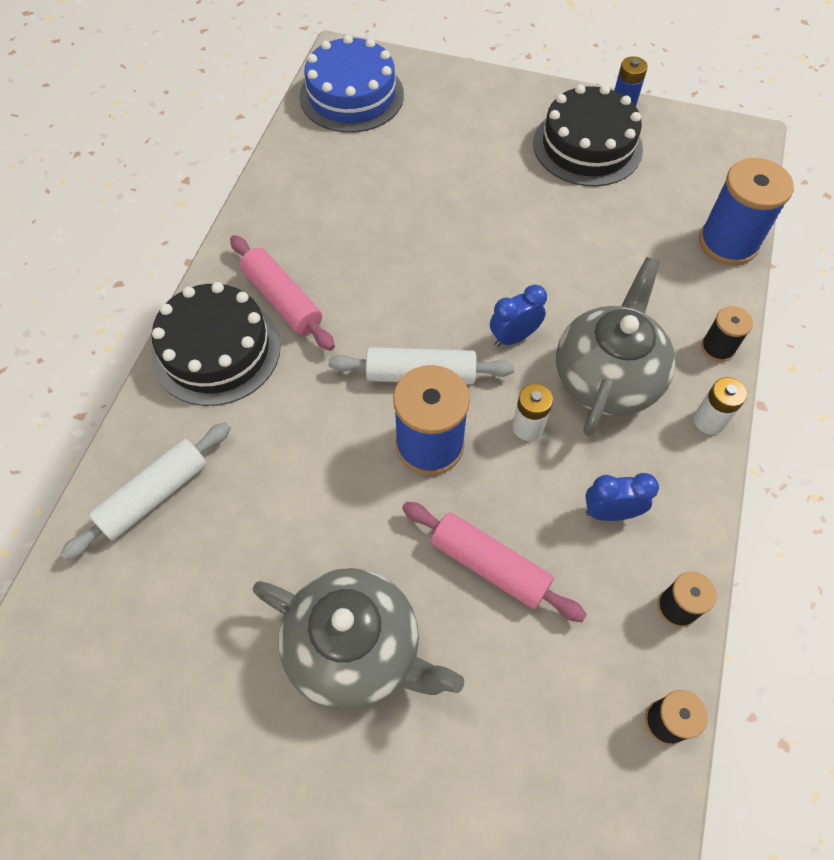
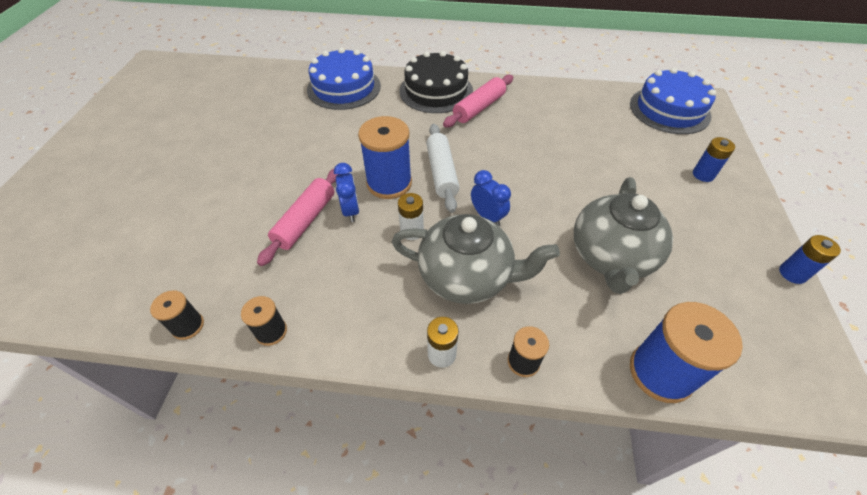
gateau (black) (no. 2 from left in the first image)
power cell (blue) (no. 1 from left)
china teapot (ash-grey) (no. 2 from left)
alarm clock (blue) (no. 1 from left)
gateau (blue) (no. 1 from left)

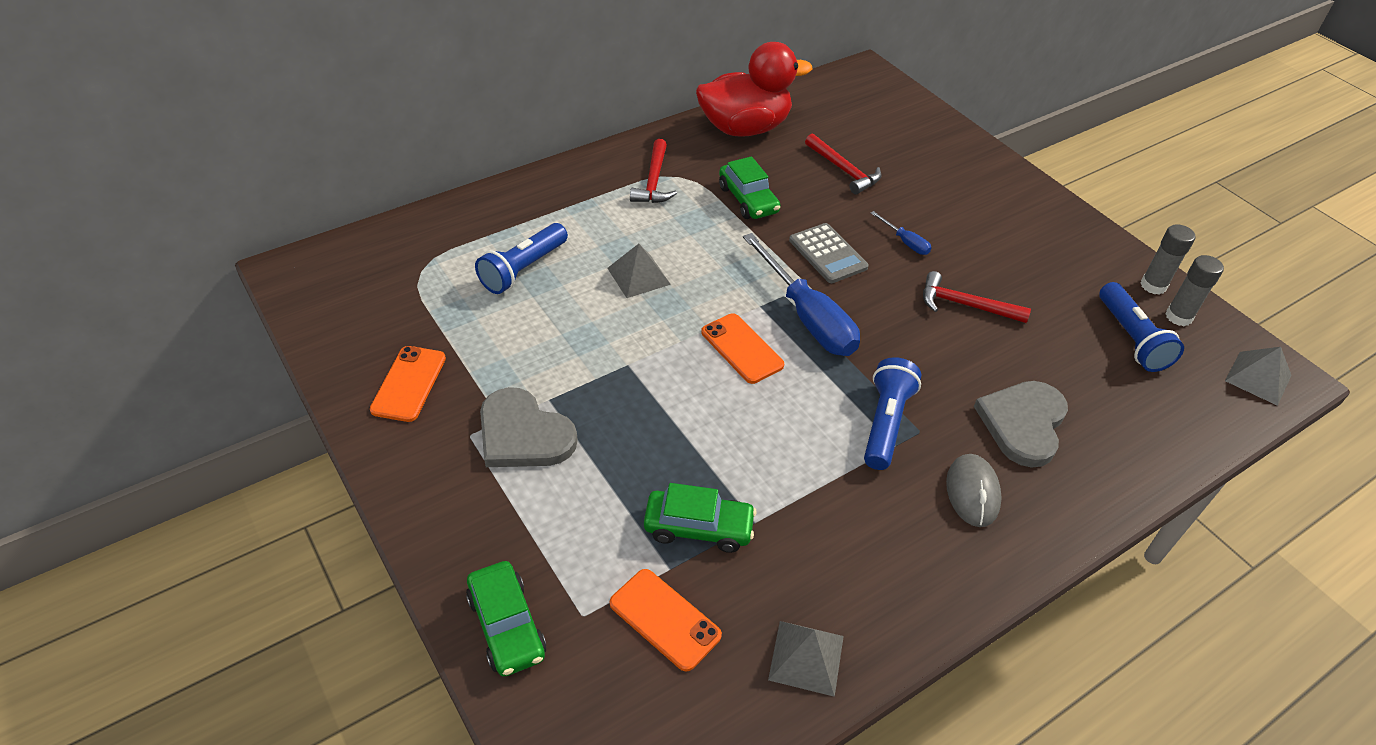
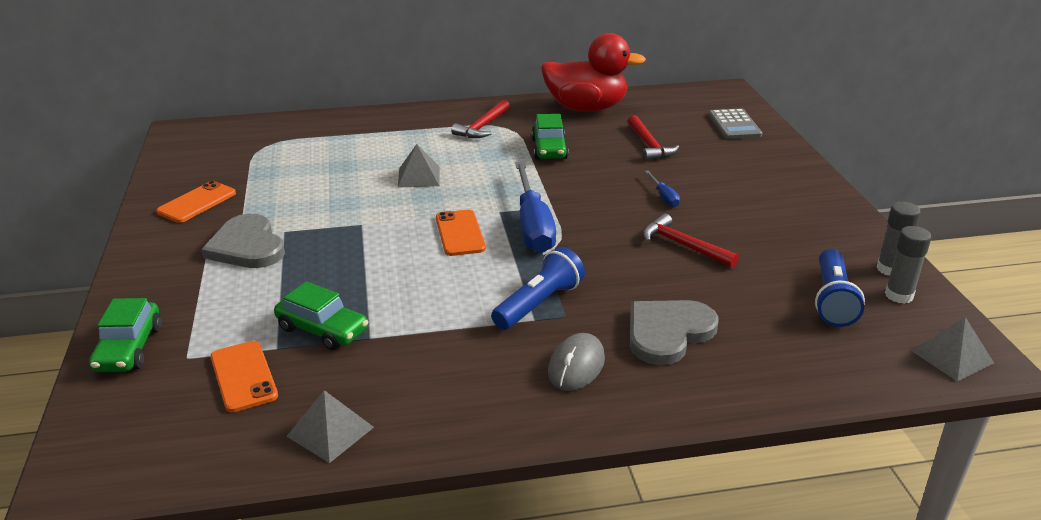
pocket torch (blue) (no. 1 from left in the first image)
adding machine (ash-grey)

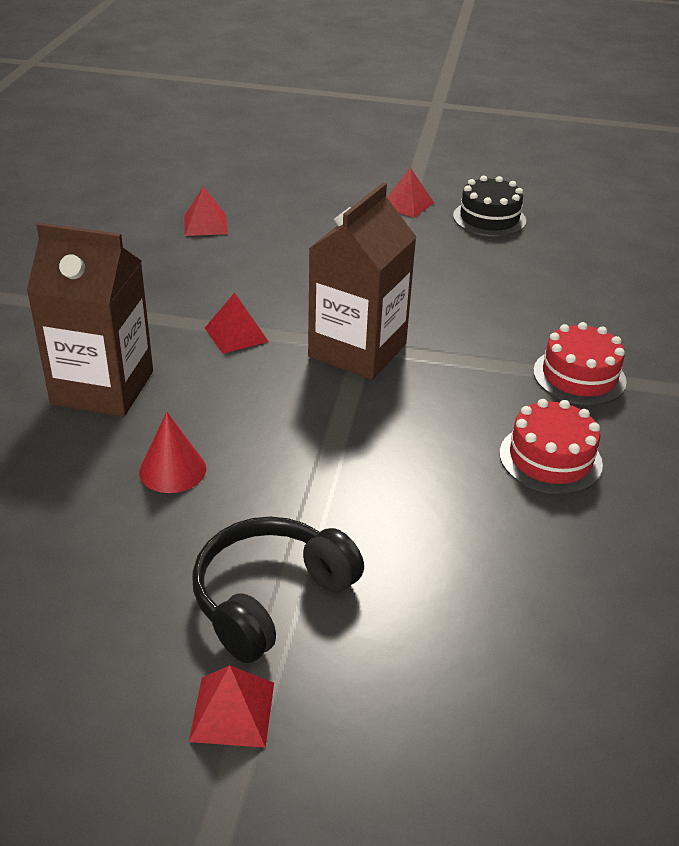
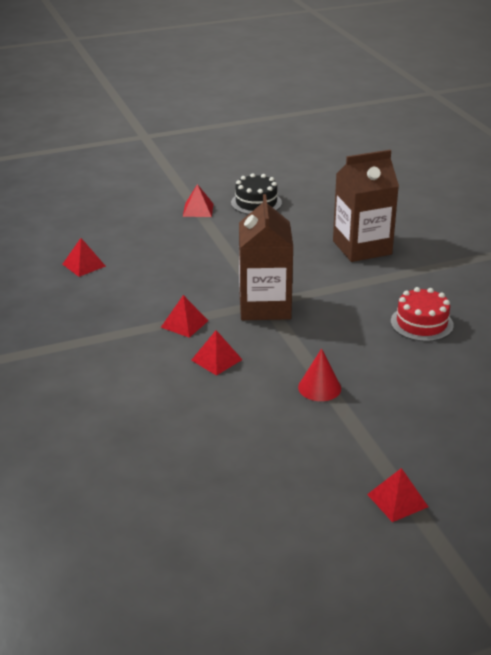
headphones (black)
gateau (crimson) (no. 2 from left in the first image)
pyramid (crimson) (no. 4 from left)
milk carton (dark brown) (no. 2 from left)
solid cone (crimson)

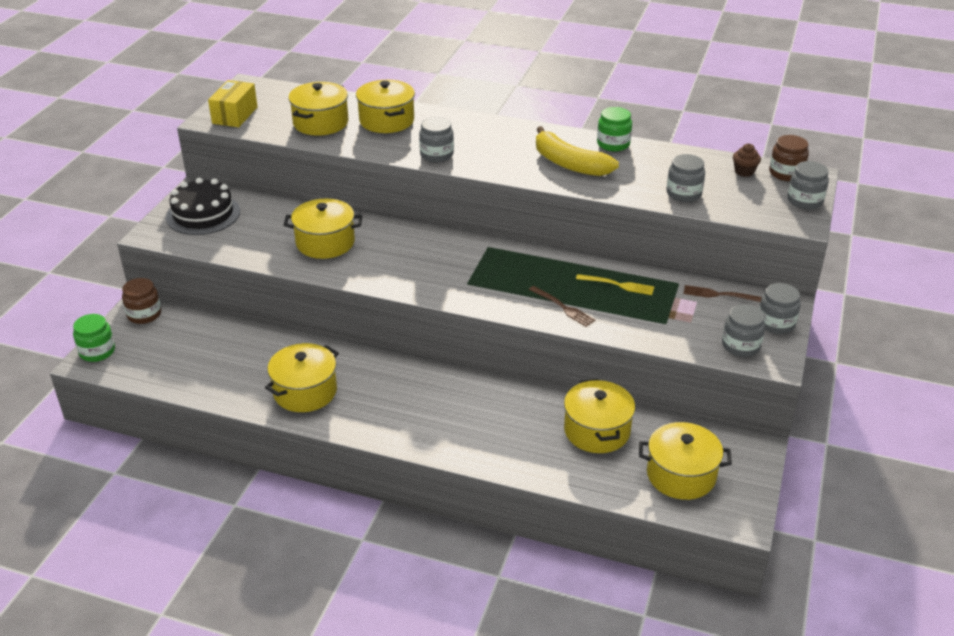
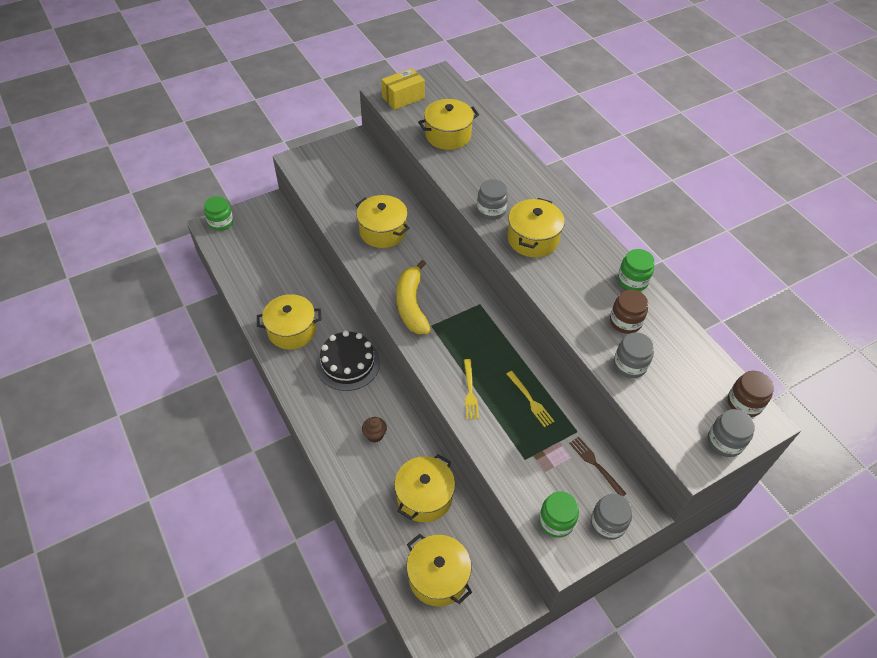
jar (dark brown) (no. 1 from left)
gateau (black)
cooking pot (bright yellow) (no. 6 from left)
banana fruit (bright yellow)
muffin (dark brown)
table fork (bright yellow) (no. 1 from left)
jar (leaf-green) (no. 2 from left)

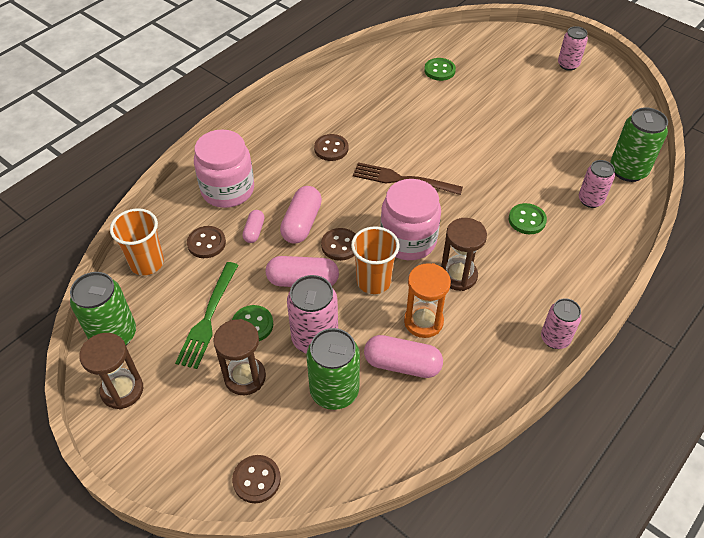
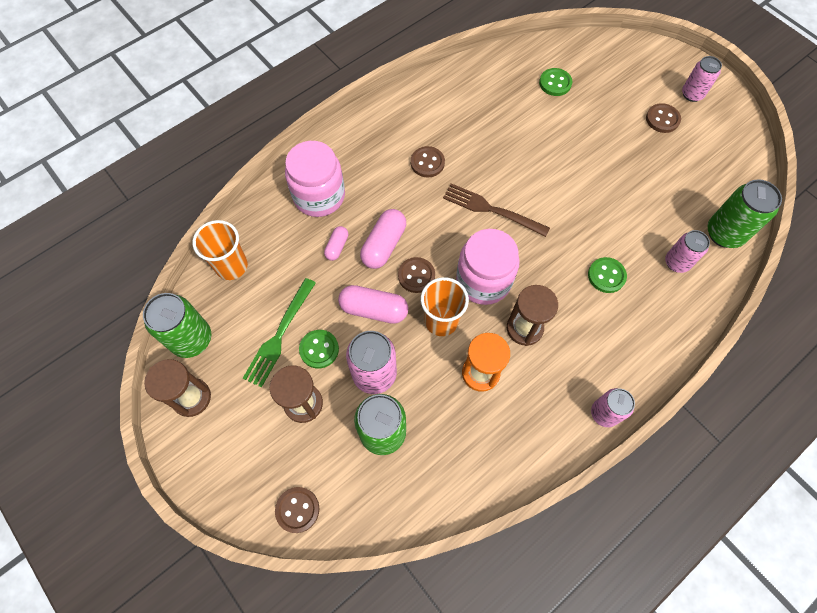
pill (rose-pink) (no. 4 from left in the first image)
shirt button (dark brown) (no. 4 from left)

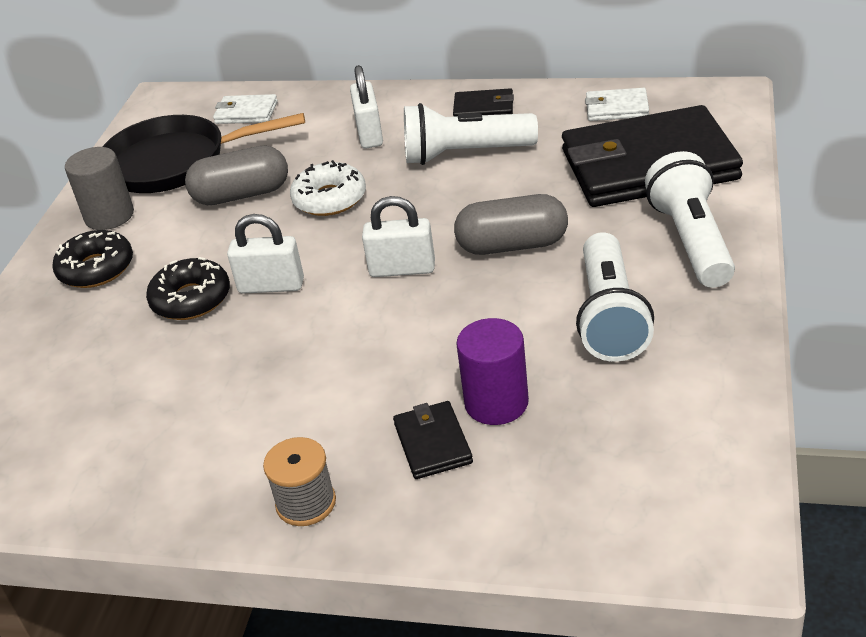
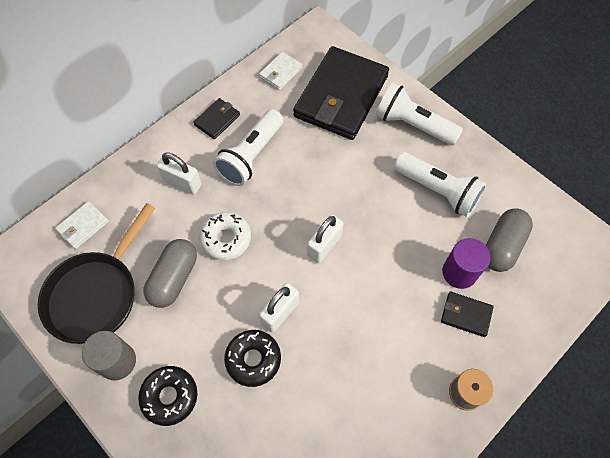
pill (ash-grey) (no. 2 from left)

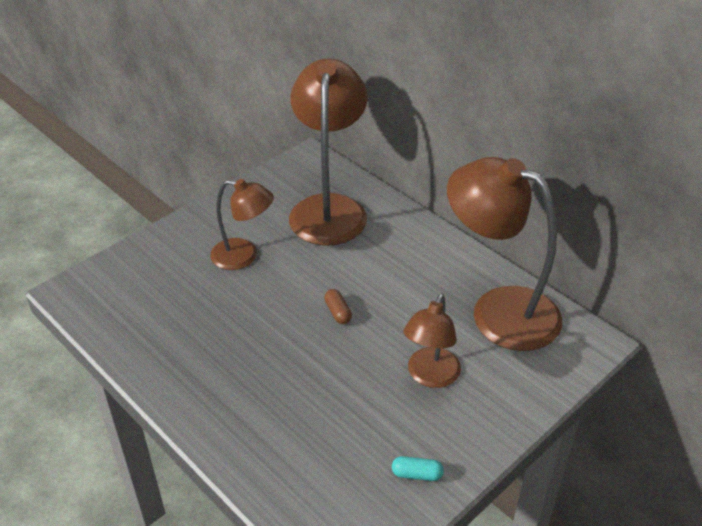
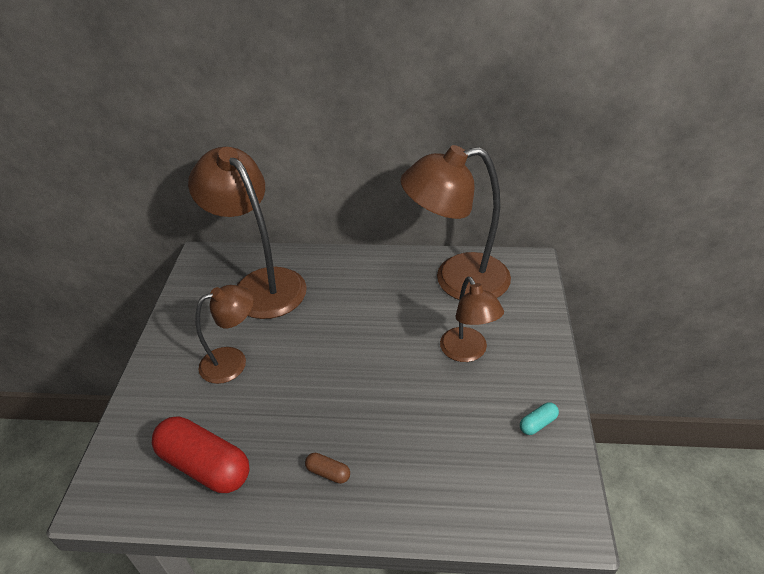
pill (crimson)
pill (dark brown)

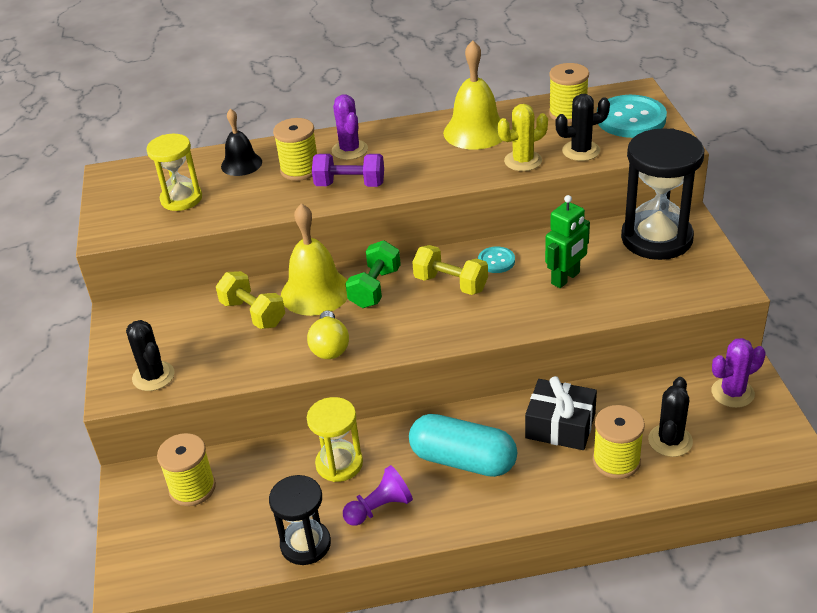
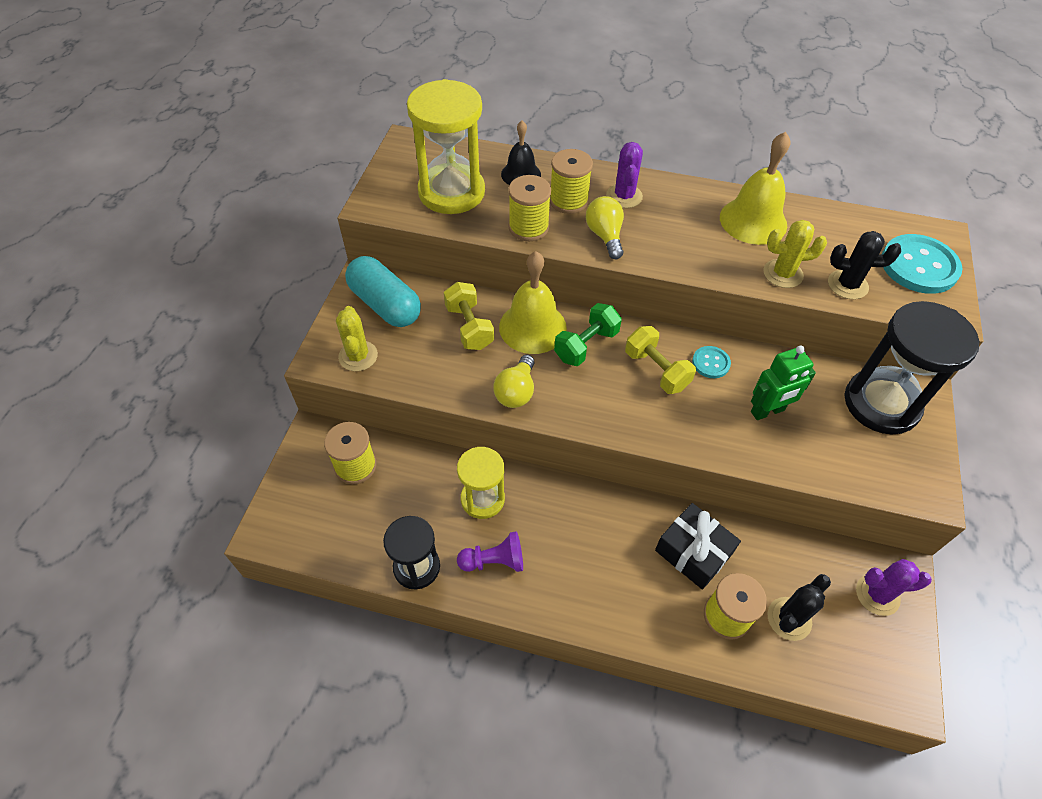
pill (teal)
reel of thread (bright yellow) (no. 2 from left)
lightbulb (bright yellow) (no. 2 from left)
cactus (bright yellow) (no. 1 from left)
hourglass (bright yellow) (no. 1 from left)

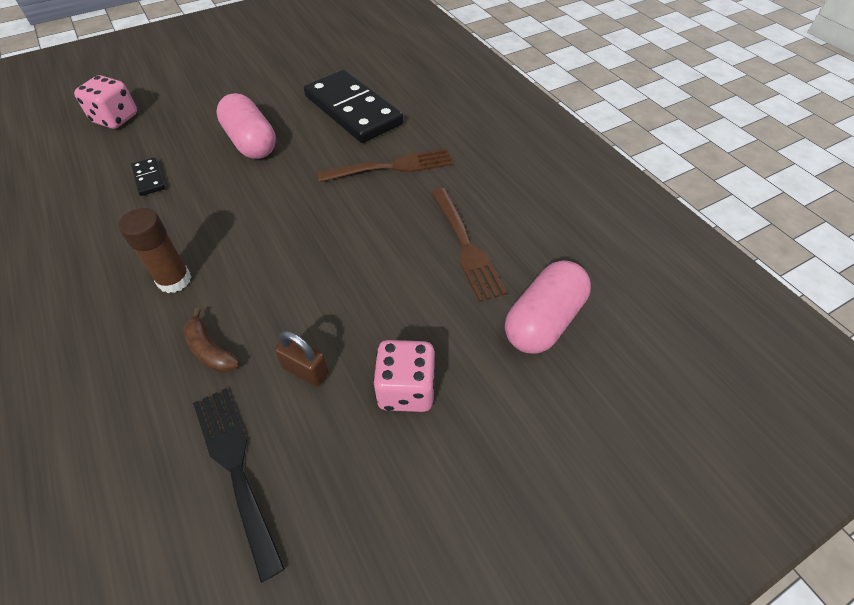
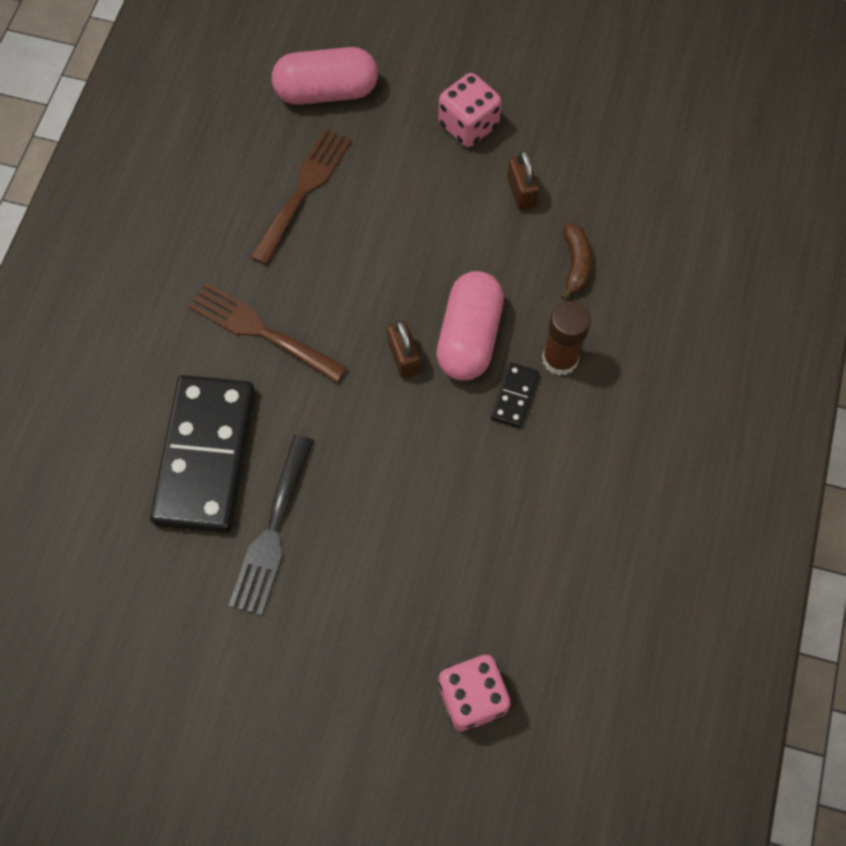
padlock (dark brown) (no. 1 from left)
domino tile (black) (no. 2 from left)
table fork (black)
pill (rose-pink) (no. 2 from left)

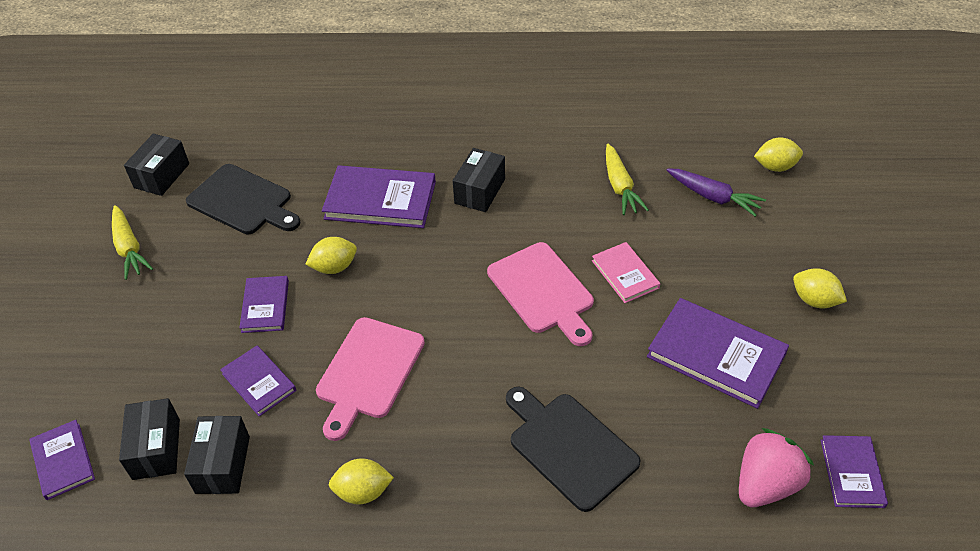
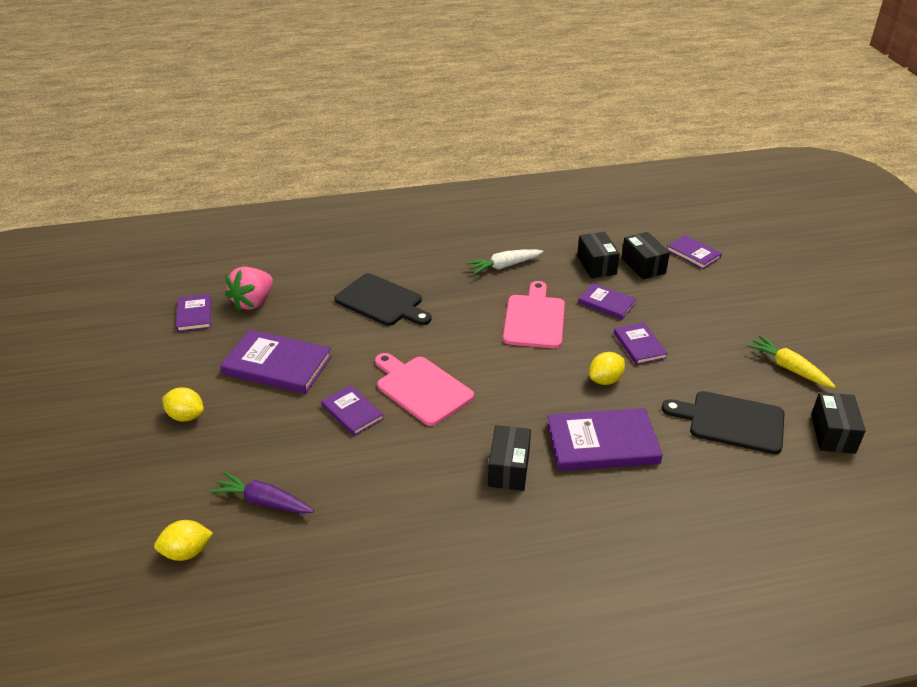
root vegetable (bright yellow) (no. 2 from left in the first image)
root vegetable (pure white)
book (royal purple) (no. 3 from left)

